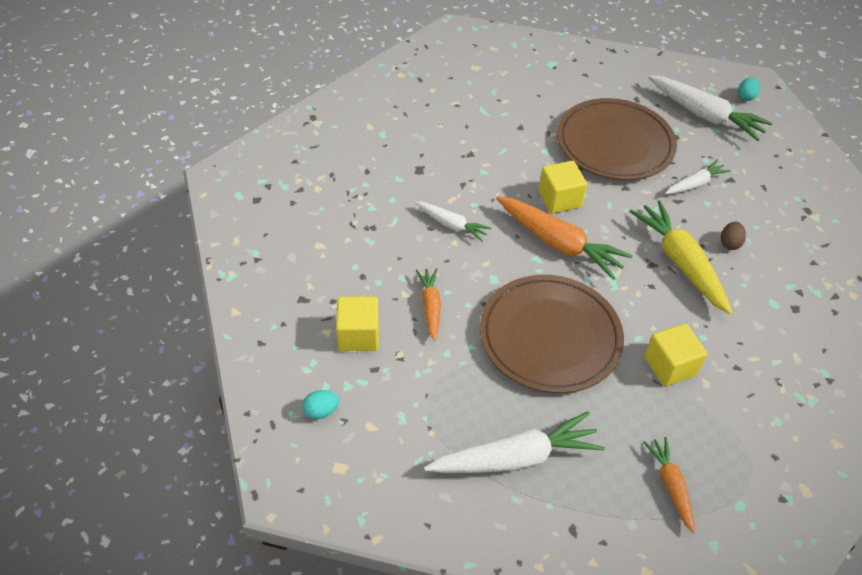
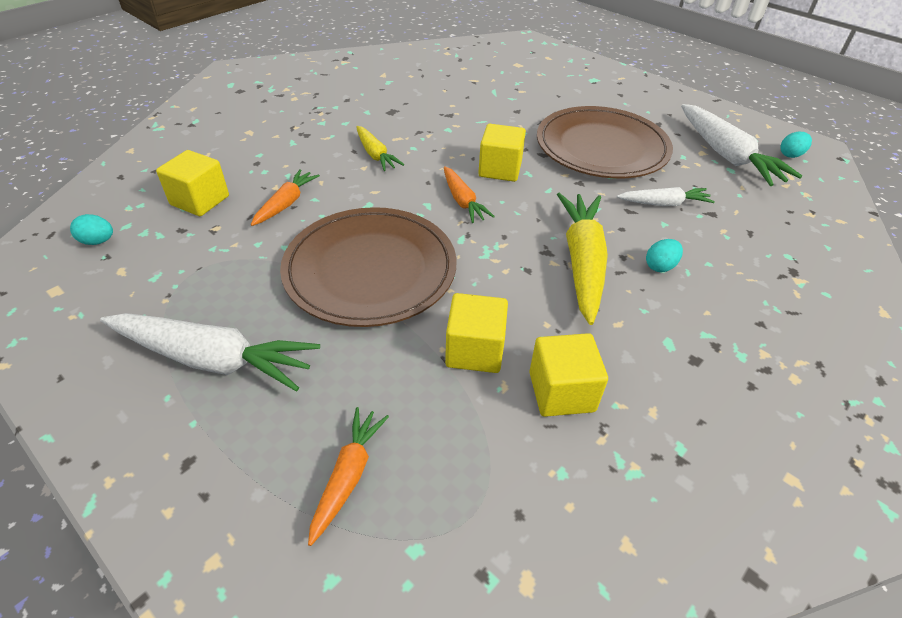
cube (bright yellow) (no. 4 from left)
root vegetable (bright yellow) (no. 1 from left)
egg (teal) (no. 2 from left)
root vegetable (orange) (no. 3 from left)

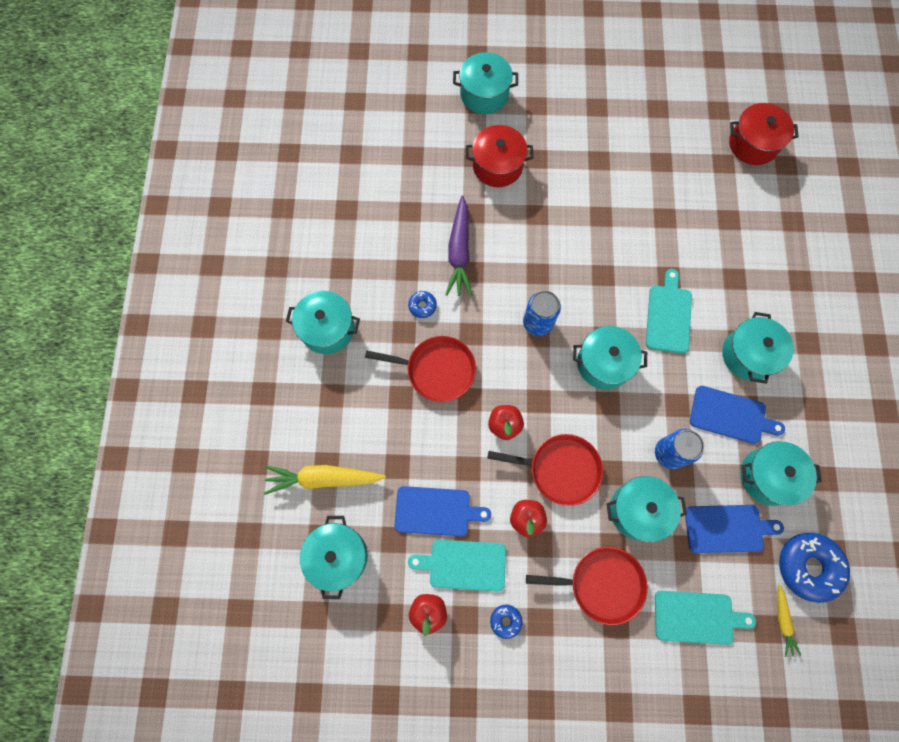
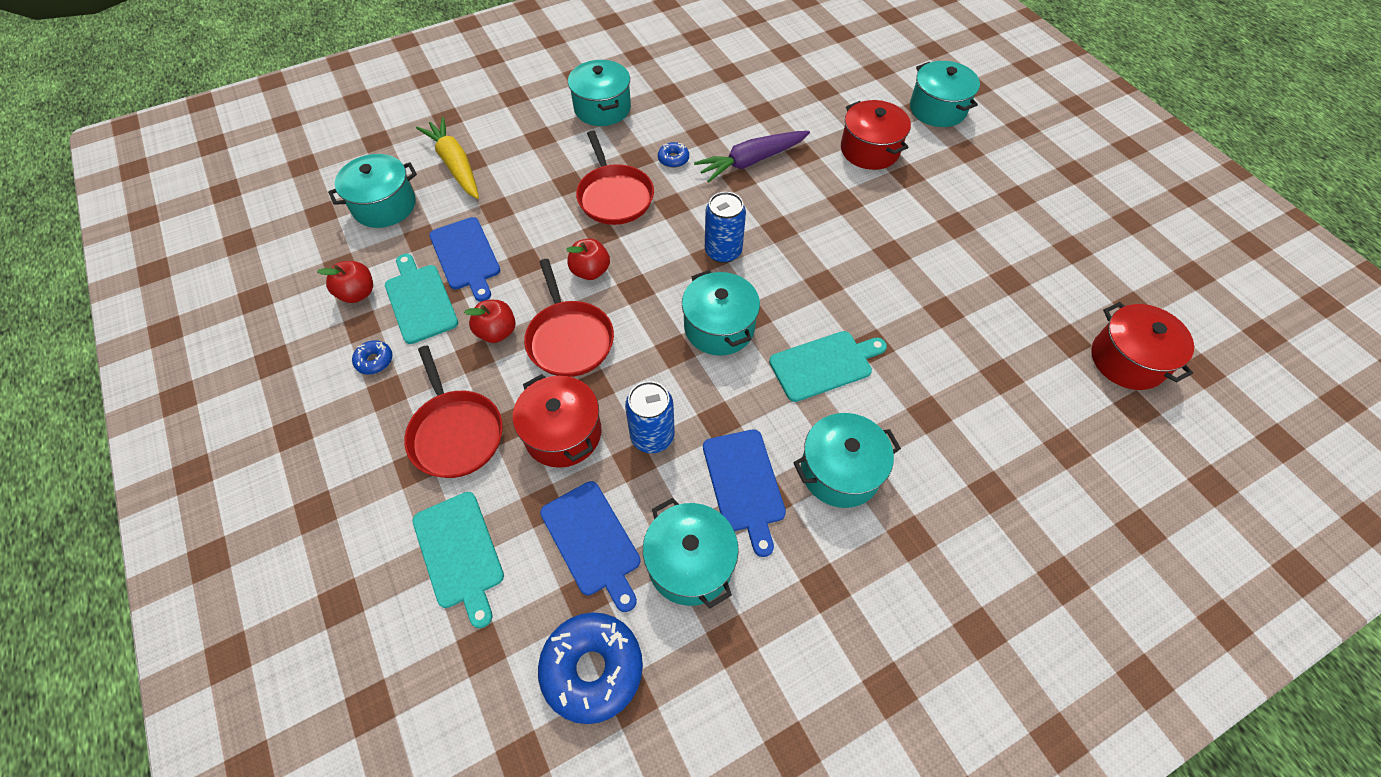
root vegetable (bright yellow) (no. 2 from left in the first image)
cooking pot (crimson) (no. 1 from left)

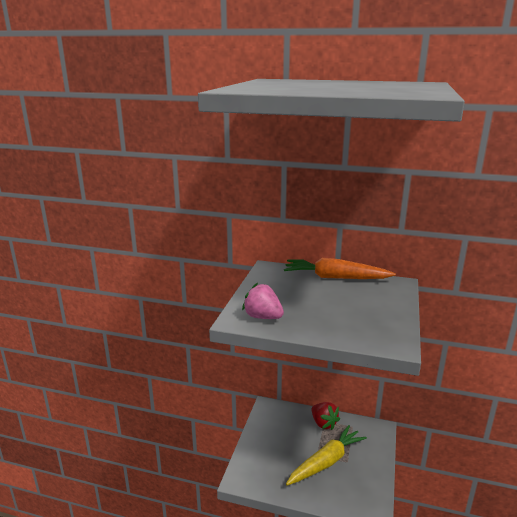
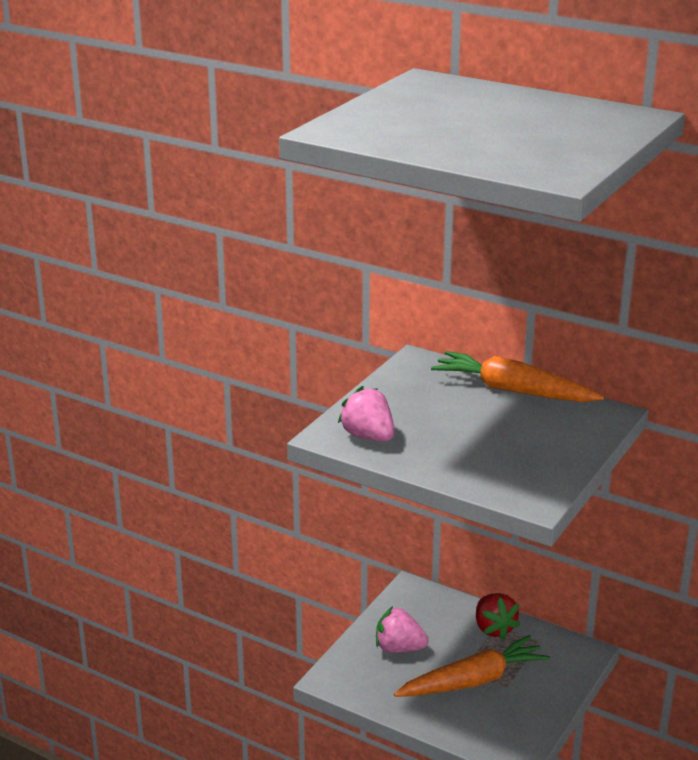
berry (rose-pink) (no. 2 from left)
root vegetable (orange) (no. 1 from left)

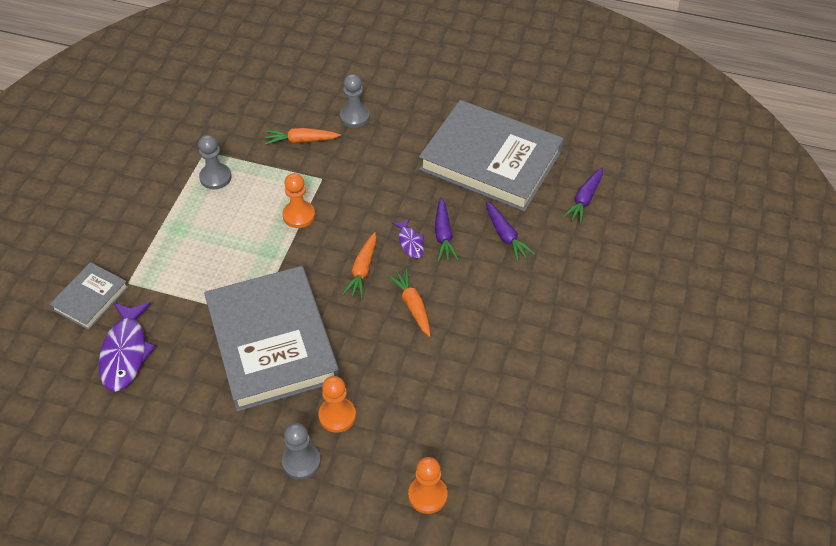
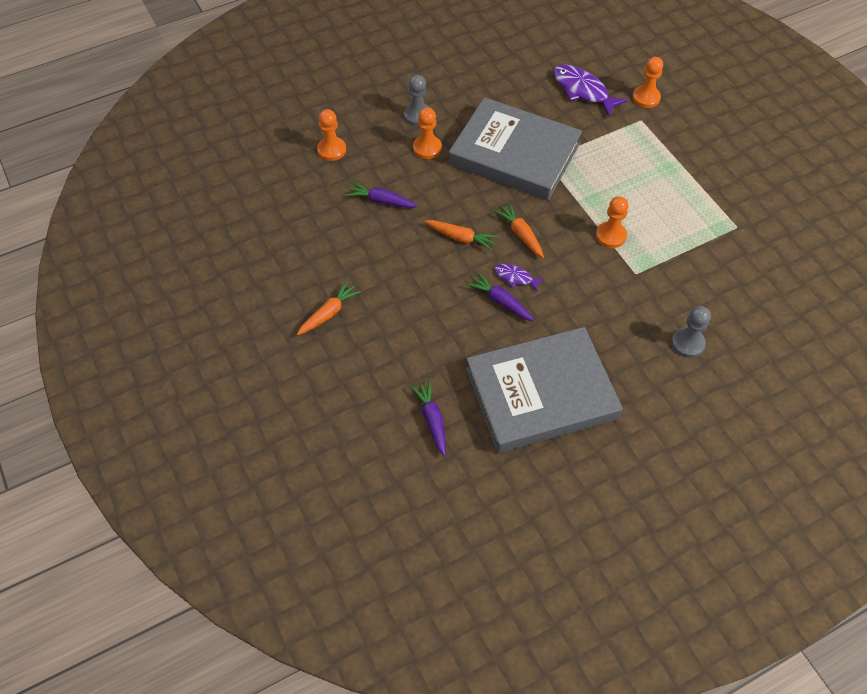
game pawn (ash-grey) (no. 1 from left in the first image)
root vegetable (orange) (no. 1 from left)
root vegetable (royal purple) (no. 1 from left)
game pawn (orange) (no. 4 from left)

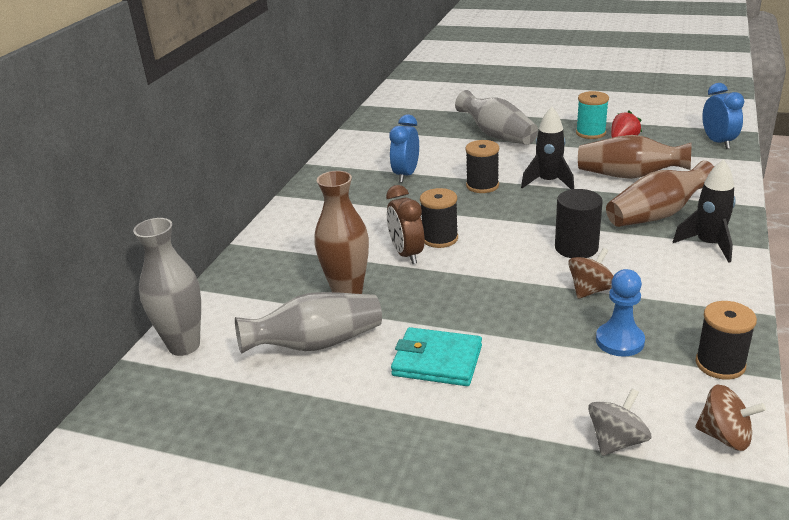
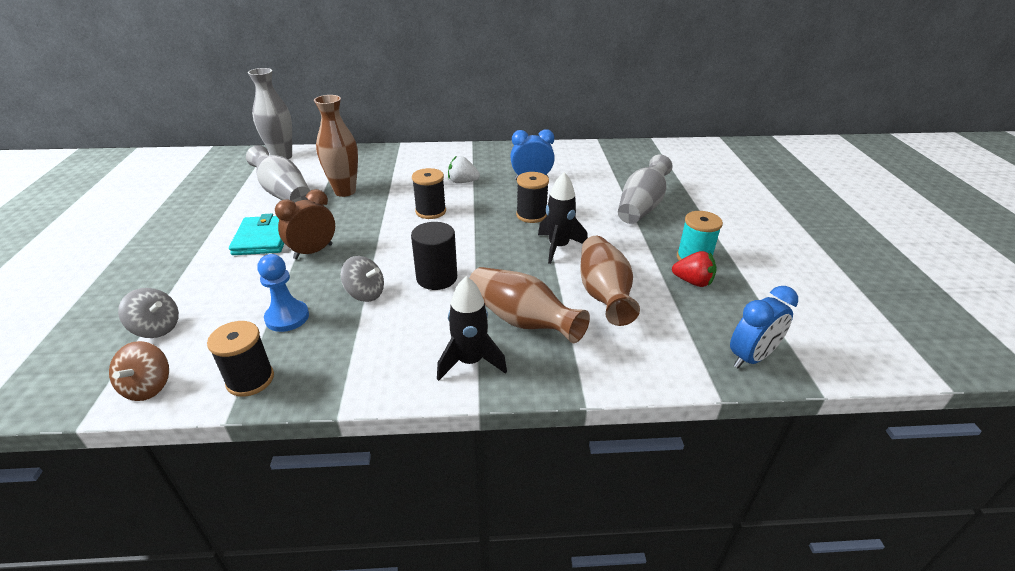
berry (pure white)
alarm clock (dark brown)
spinning top (ash-grey) (no. 2 from left)

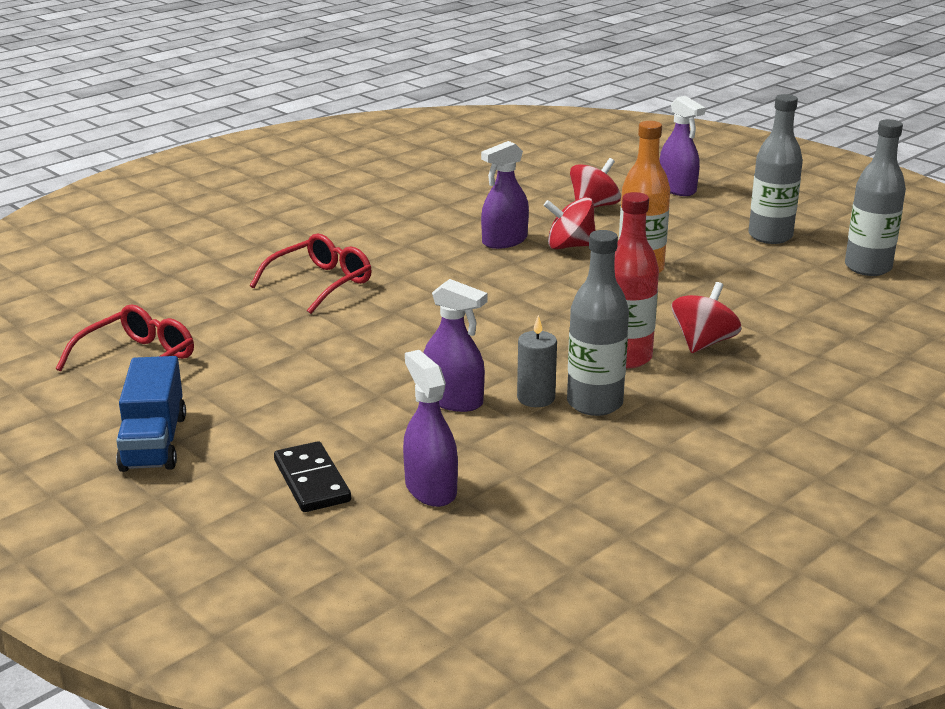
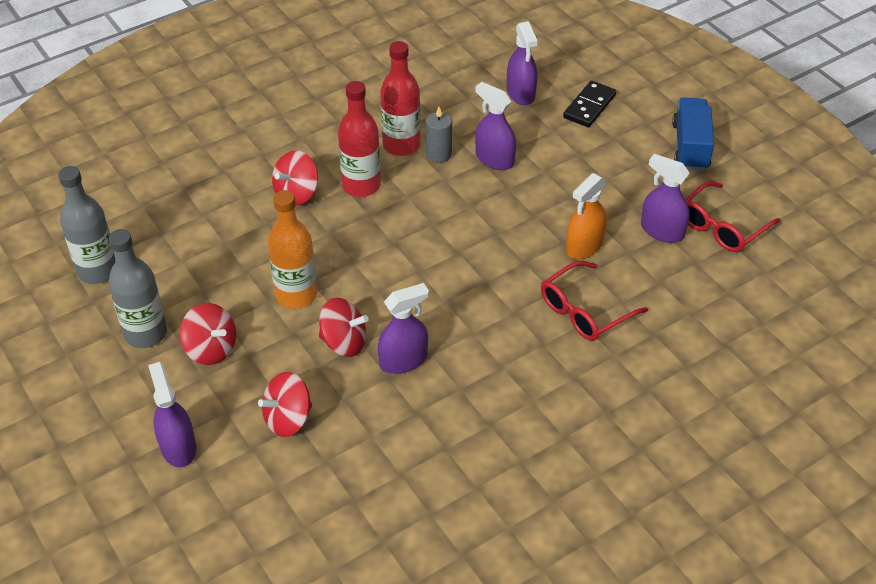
spinning top (crimson) (no. 1 from left)
sprayer (orange)
sprayer (royal purple) (no. 5 from left)
drink bottle (crimson) (no. 2 from left)
domino tile (black)

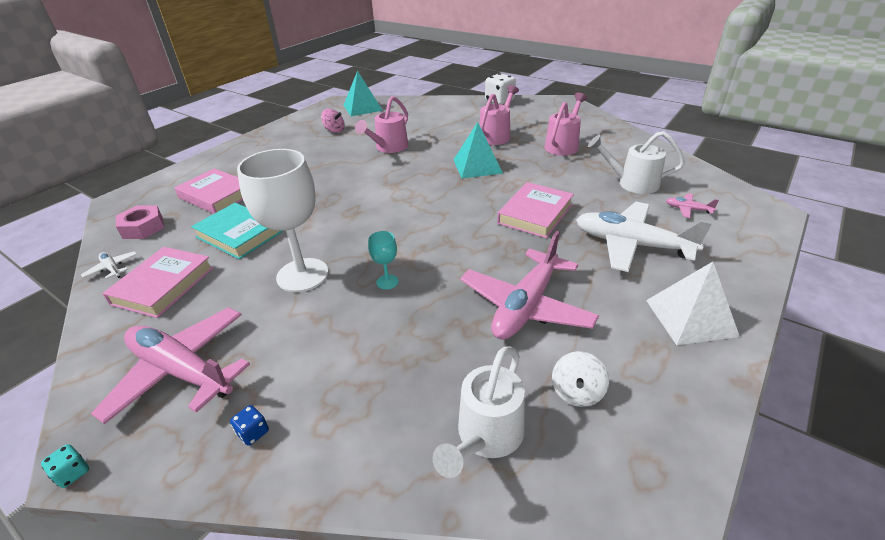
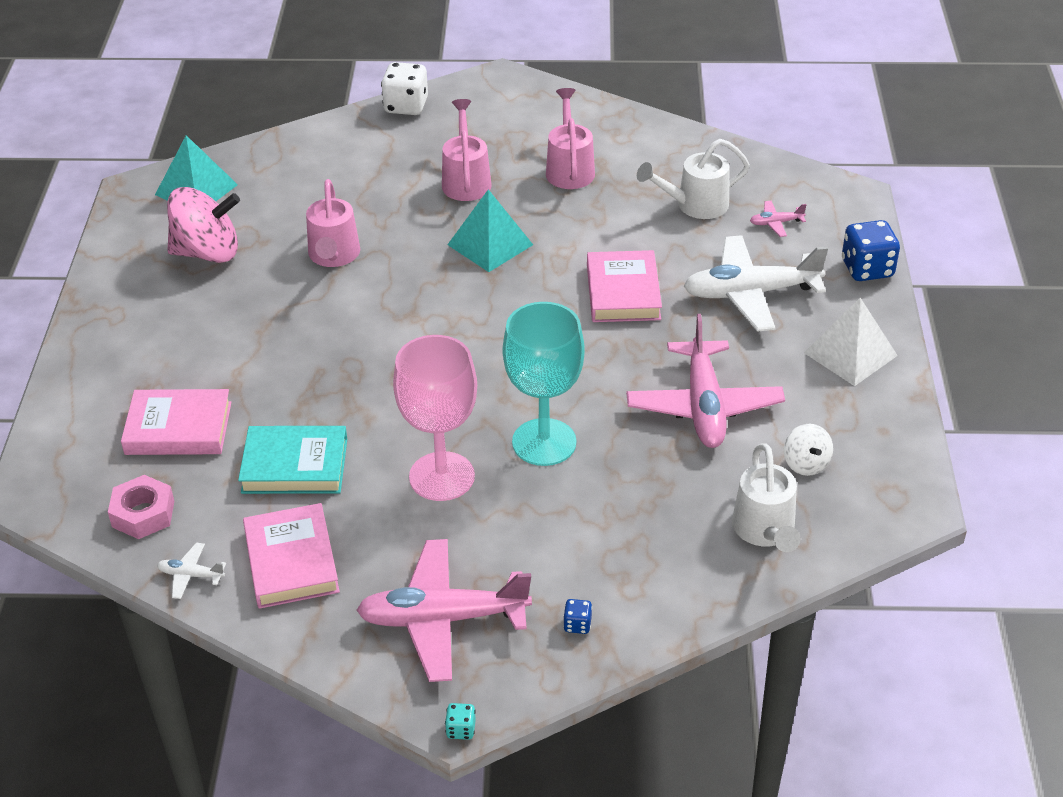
dice (blue) (no. 2 from left)
chalice (rose-pink)
spinning top (rose-pink)
chalice (teal)

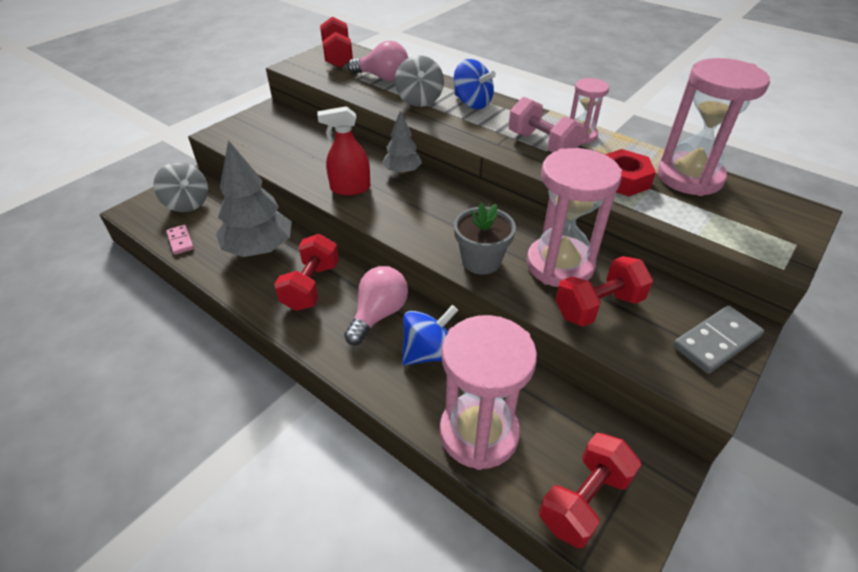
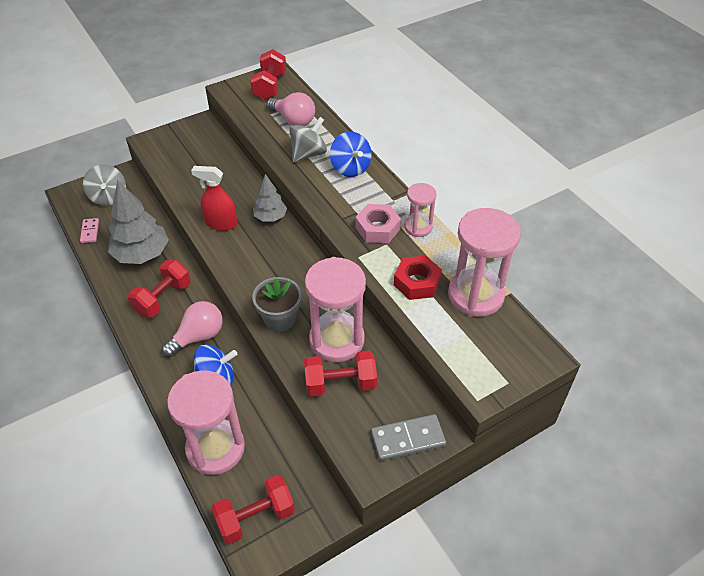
hexagon nut (rose-pink)
spinning top (ash-grey) (no. 2 from left)

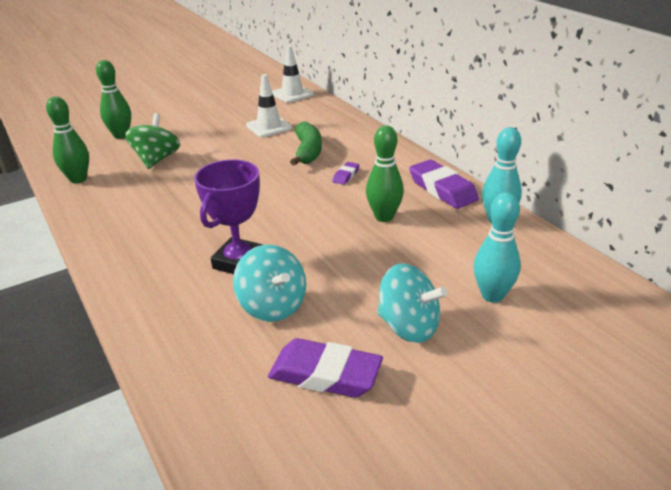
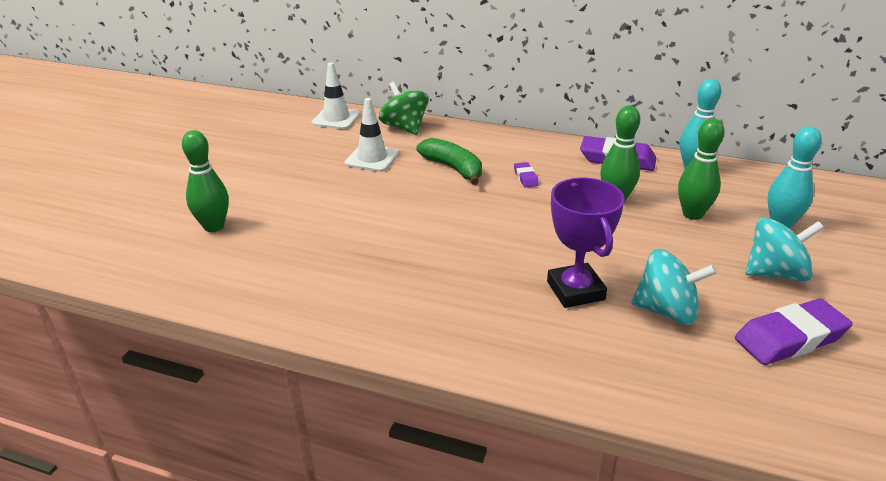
tenpin (leaf-green) (no. 3 from left)
spinning top (leaf-green)

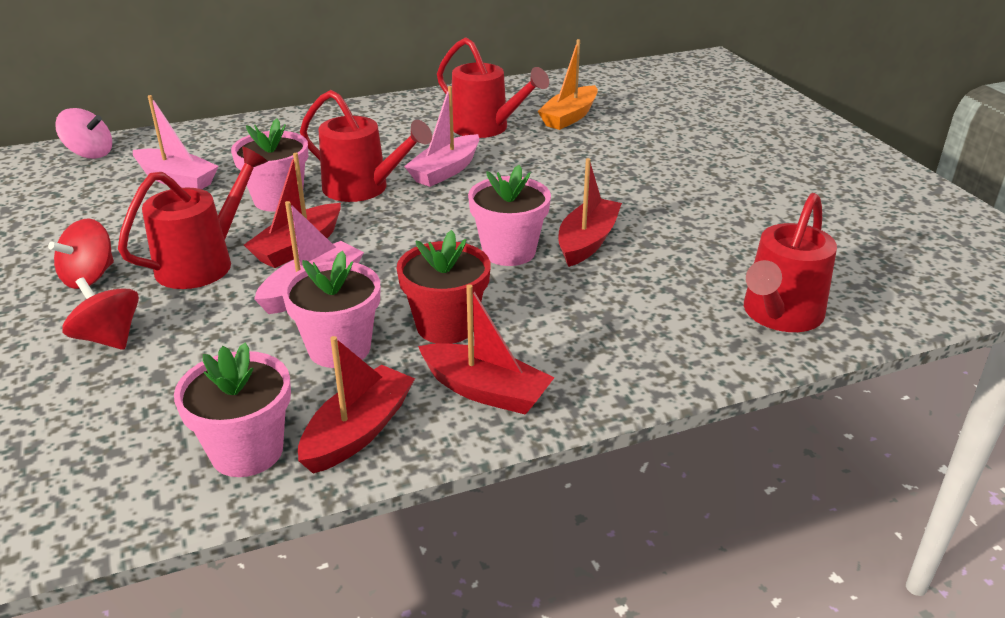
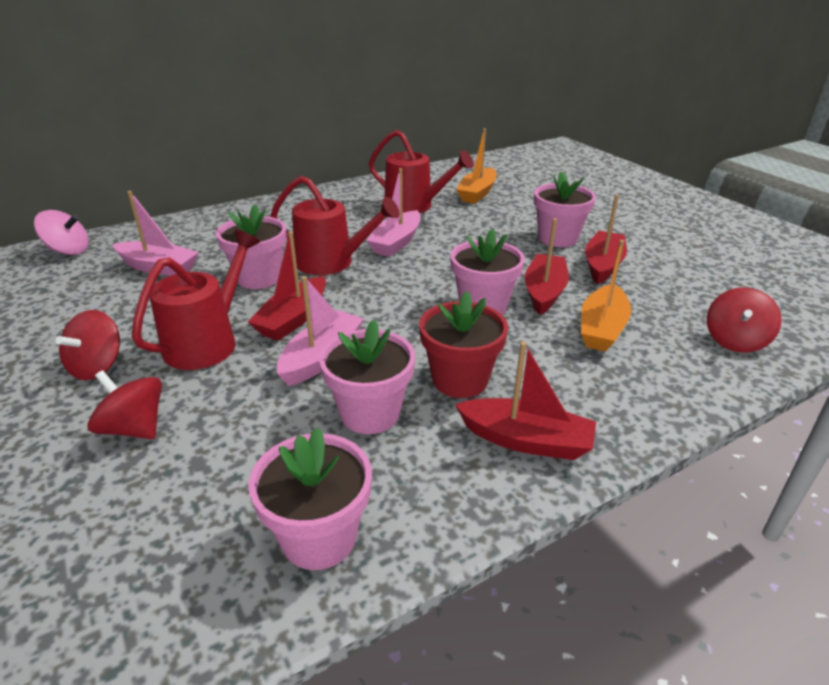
plant pot (rose-pink) (no. 5 from left)
boat (orange) (no. 2 from left)
boat (crimson) (no. 4 from left)
spinning top (crimson) (no. 3 from left)

